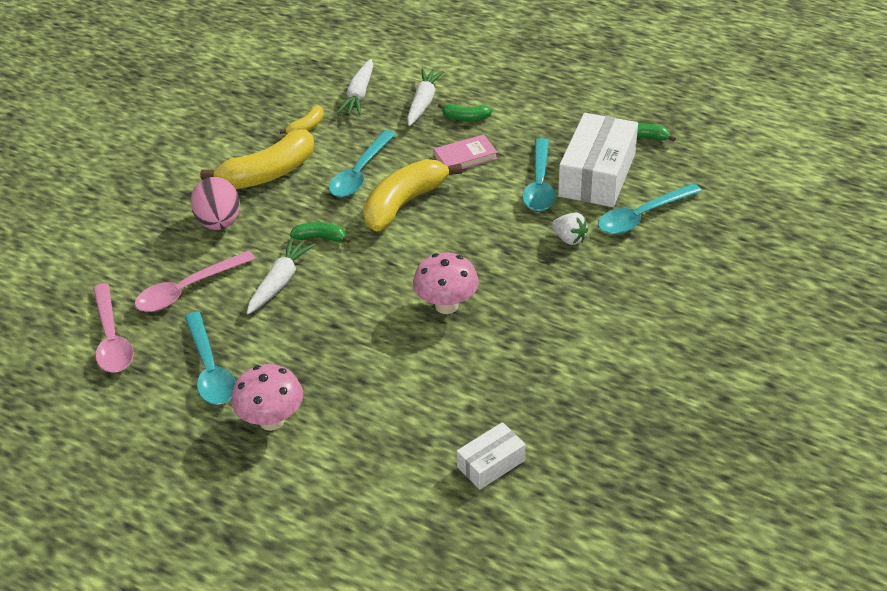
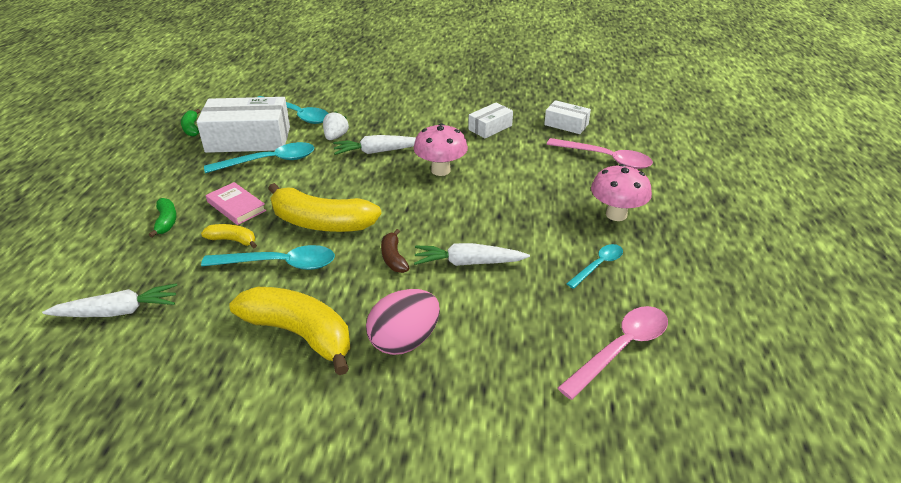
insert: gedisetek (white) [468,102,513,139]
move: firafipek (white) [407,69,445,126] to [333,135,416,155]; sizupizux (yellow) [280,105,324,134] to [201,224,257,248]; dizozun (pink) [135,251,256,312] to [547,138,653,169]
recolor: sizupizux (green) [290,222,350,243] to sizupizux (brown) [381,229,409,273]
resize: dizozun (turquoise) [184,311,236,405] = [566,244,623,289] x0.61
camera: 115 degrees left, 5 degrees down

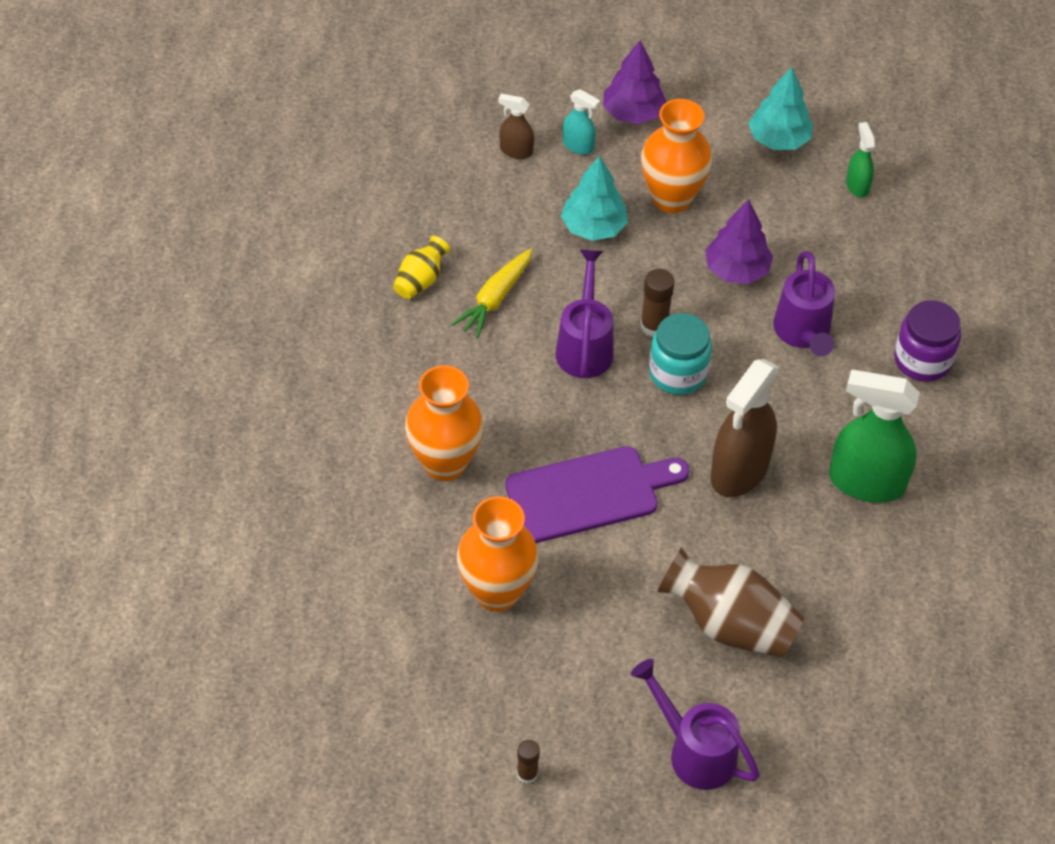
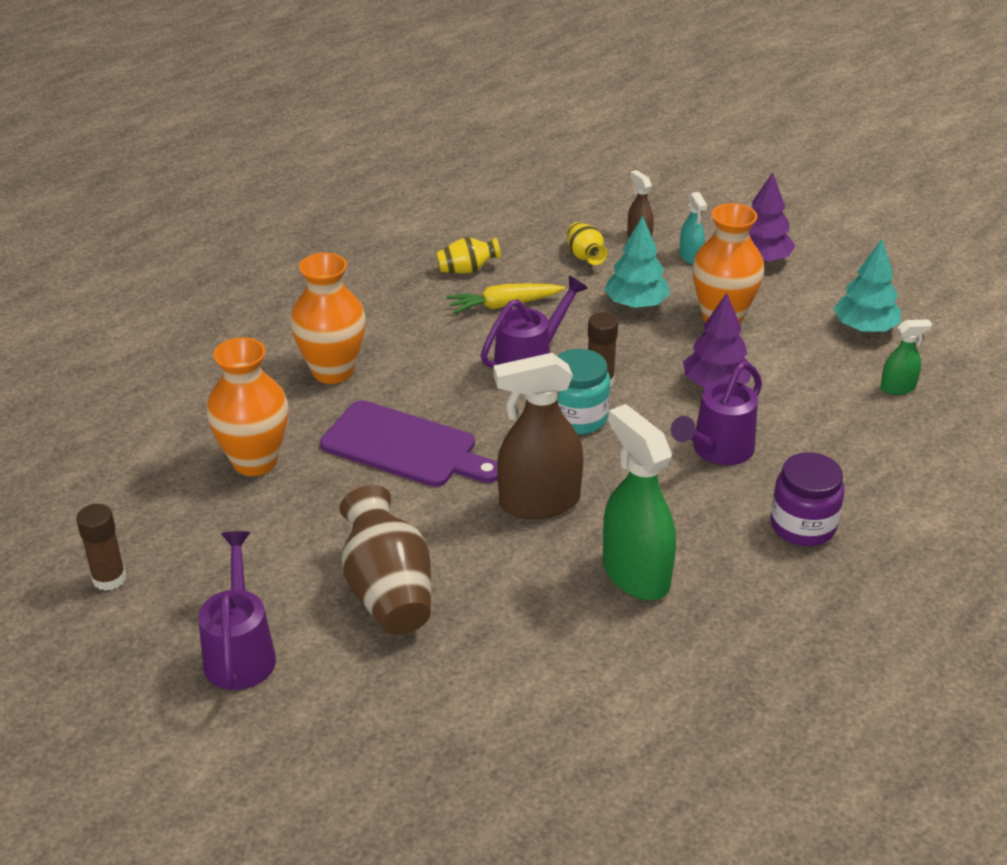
insert: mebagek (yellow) [567,222,608,265]
rotate: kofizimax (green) [846,122,875,198] = [880,319,932,395] 45 degrees clockwise
resize: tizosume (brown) [517,740,540,784] = [76,504,126,591] x1.54
camera: 45 degrees right, 15 degrees down

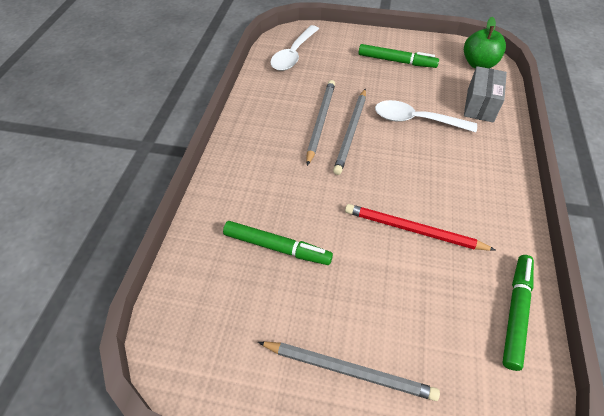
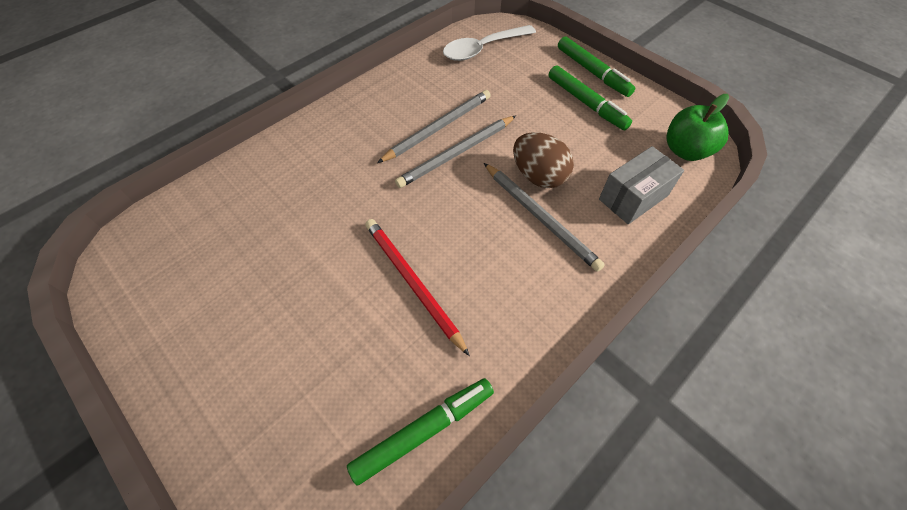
move: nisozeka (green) [223,221,333,265] to [558,36,635,97]; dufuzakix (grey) [258,342,440,401] to [484,163,605,272]
replace: dizozun (white) [375,100,477,132] to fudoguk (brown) [513,132,574,188]
camera: 35 degrees right, 5 degrees up

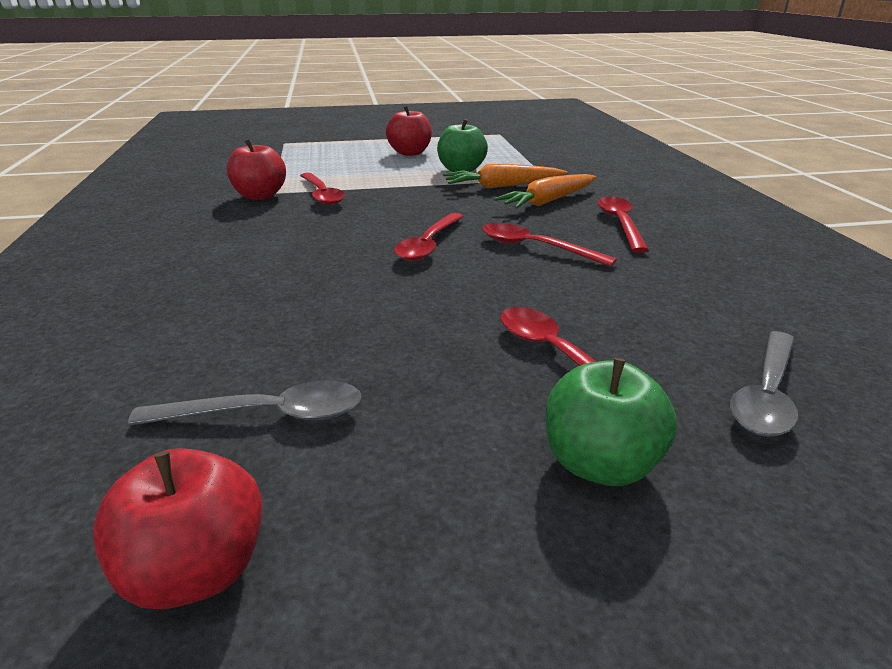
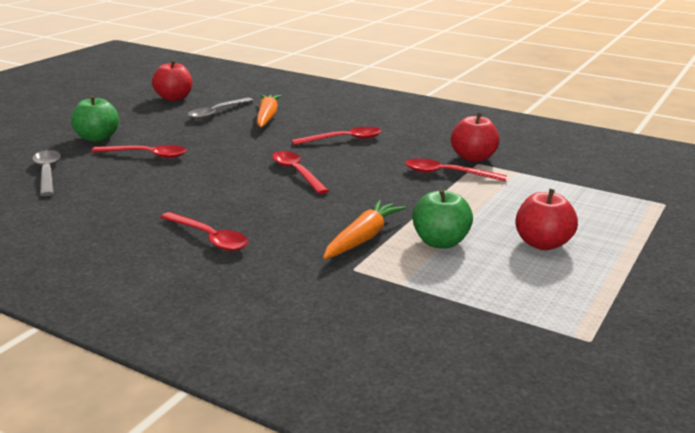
move: firafipek (orange) [494,174,596,209] to [257,94,282,128]; dizozun (red) [482,223,617,267] to [291,127,382,145]
camera: 130 degrees right, 5 degrees down

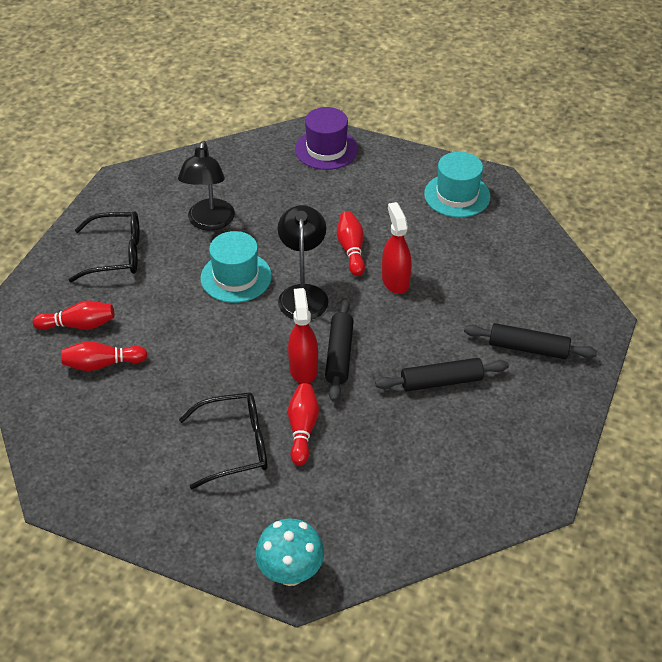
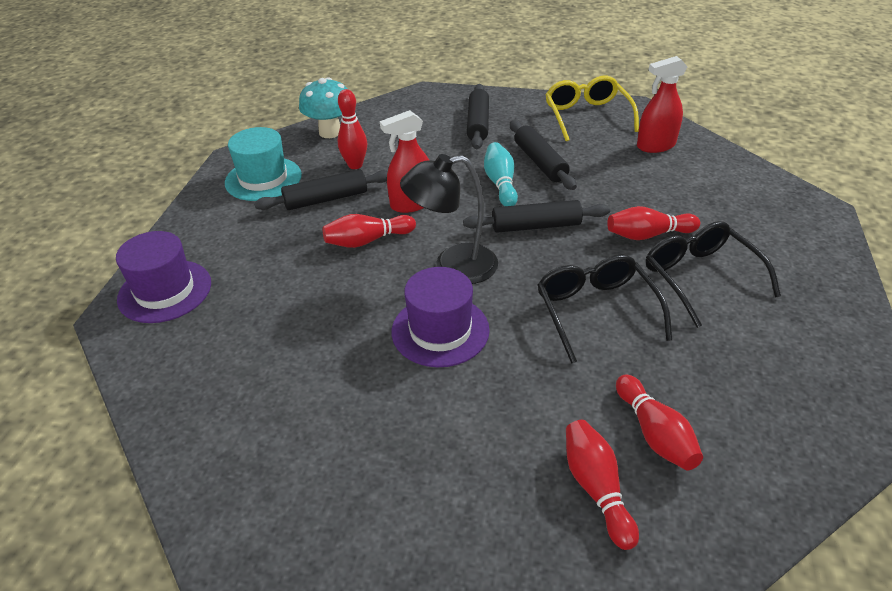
delete: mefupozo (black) [178,141,235,231]
insert: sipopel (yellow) [545,76,639,141]; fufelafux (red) [338,89,367,169]; fufelafux (turquoise) [484,142,518,206]; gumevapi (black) [254,169,388,210]
move: sipopel (black) [69,211,139,282] to [537,254,672,364]; kofizimax (red) [288,288,318,384] to [637,56,687,153]; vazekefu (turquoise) [255,519,324,586] to [299,77,348,138]
recolor: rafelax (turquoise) [201,231,272,303] to rafelax (purple) [392,267,490,367]
camera: 100 degrees left, 5 degrees down

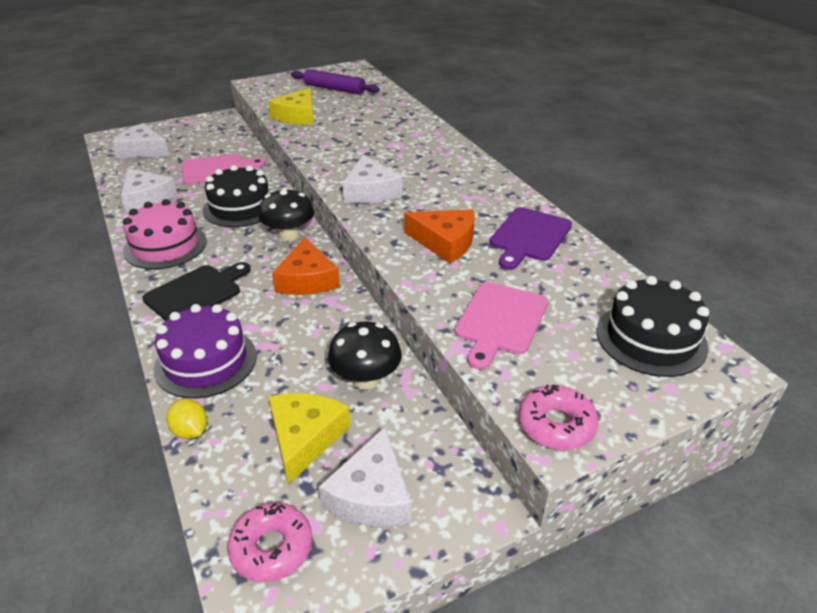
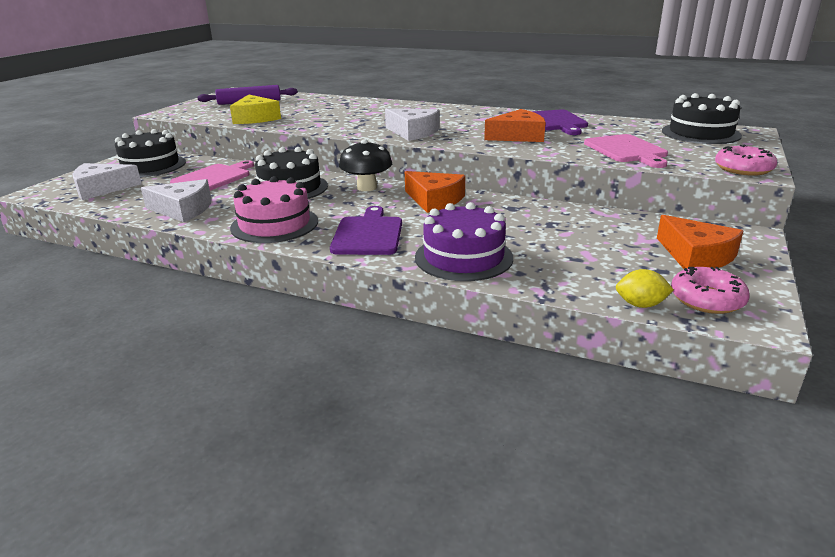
delete: vazekefu (black) [328,322,402,389]; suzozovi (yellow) [269,393,351,484]
insert: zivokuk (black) [115,129,186,177]
move: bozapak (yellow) [166,399,207,439] to [616,269,674,308]
recolor: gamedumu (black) [142,262,251,321] to gamedumu (purple) [330,206,402,255]; suzozovi (white) [319,427,411,526] to suzozovi (orange) [657,215,743,269]
camera: 40 degrees left, 10 degrees down

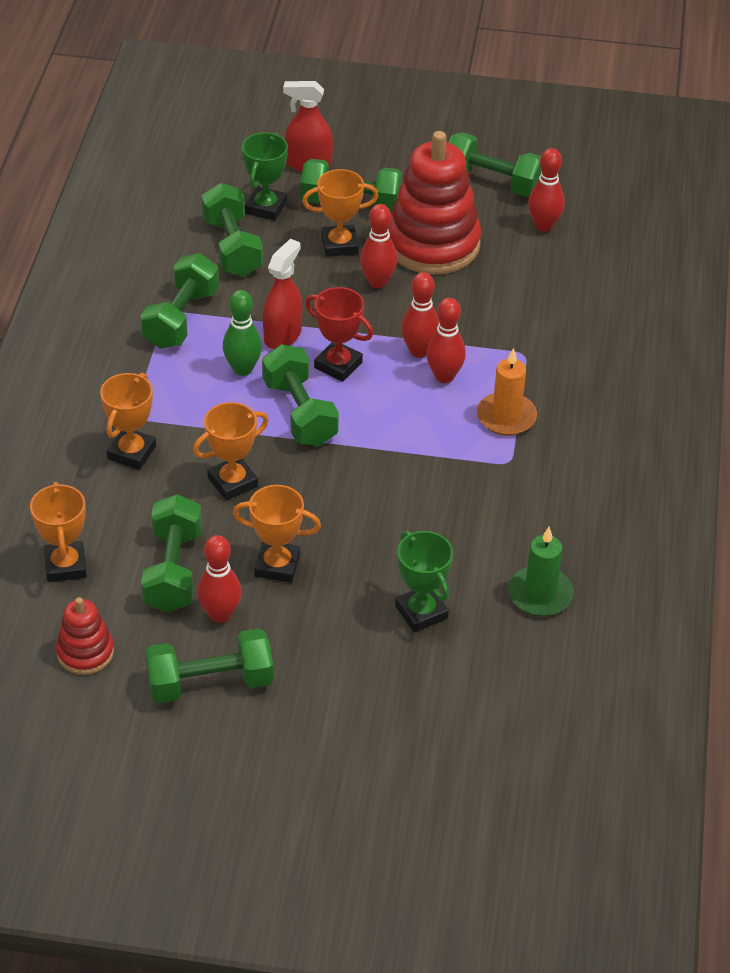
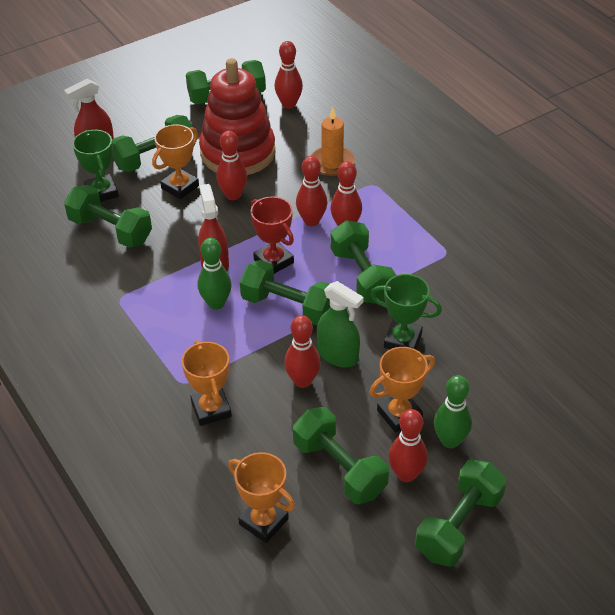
delete: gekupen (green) [508,527,574,616]; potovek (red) [56,597,114,675]
insert: kofizimax (green) [317,281,364,368]; fufelafux (green) [434,375,472,448]
move: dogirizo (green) [140,253,219,349] to [330,220,396,304]; gekupen (orange) [477,348,537,436] to [311,107,355,176]; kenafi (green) [395,531,453,632] to [370,274,442,349]
replace: kenafi (orange) [193,402,269,500] to fufelafux (red) [284,315,321,388]
rotate: kenafi (red) [305,287,373,382] = [251,196,294,274] 60 degrees clockwise
camera: 40 degrees left, 0 degrees up

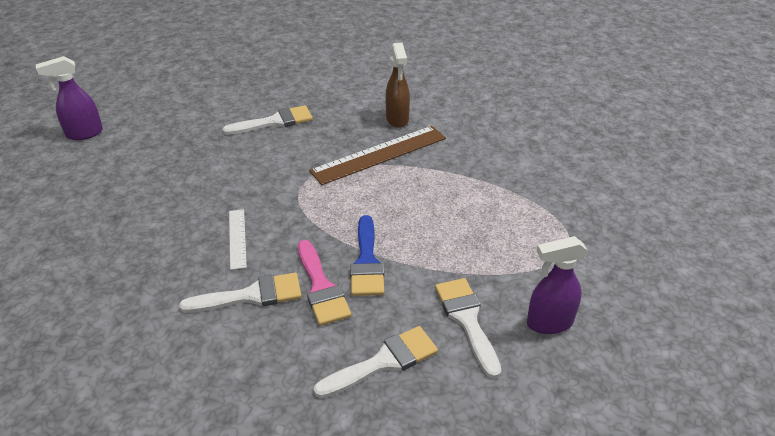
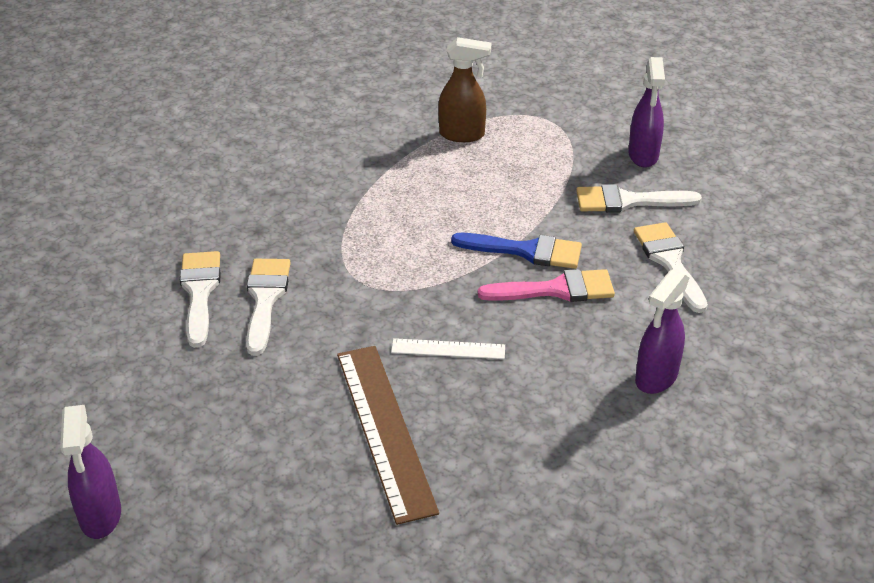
insert: kofizimax (purple) [635,269,689,394]
move: kofizimax (brown) [386,43,410,128] to [438,37,491,142]; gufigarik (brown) [309,126,446,185] to [337,346,439,525]; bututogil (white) [179,273,302,313] to [246,259,290,356]
camera: 75 degrees left, 0 degrees up

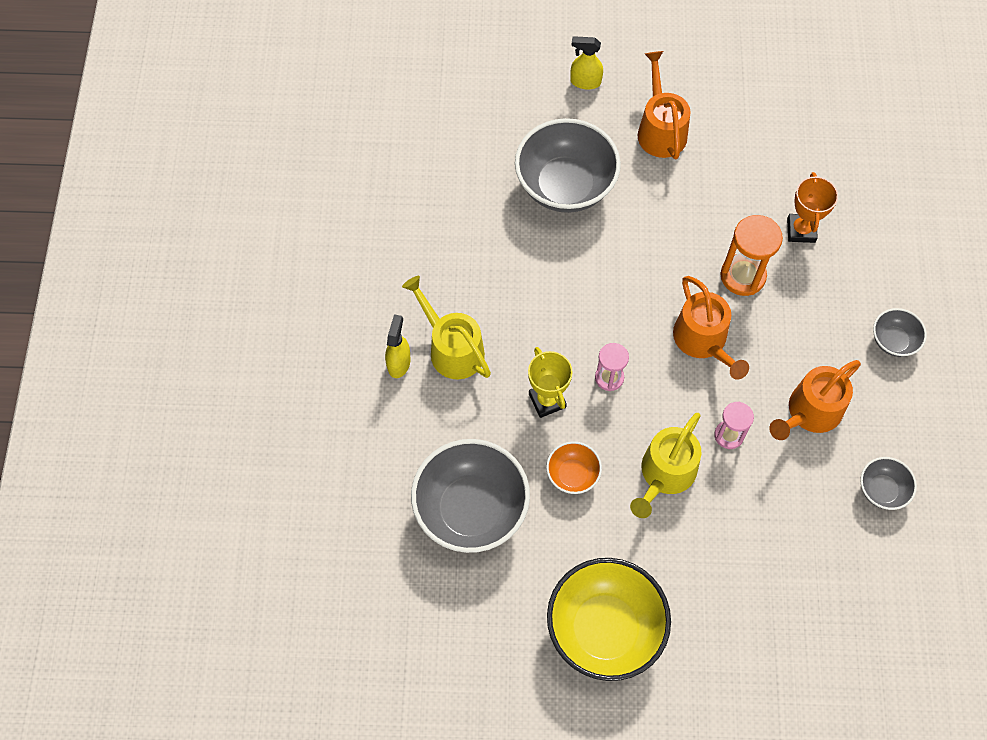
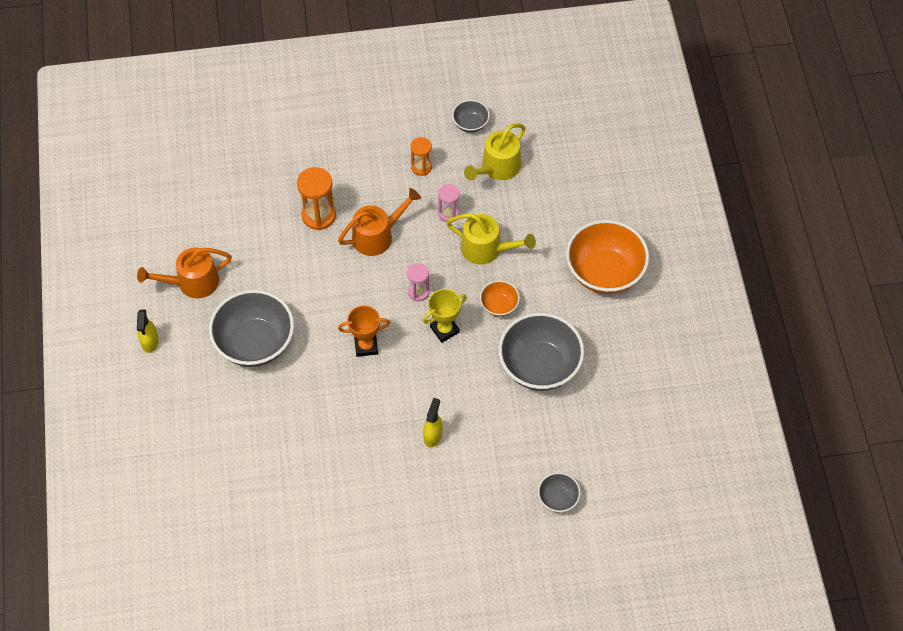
move: kenafi (orange) [787,172,838,243] to [338,306,390,357]; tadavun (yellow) [402,276,491,379] to [464,123,526,181]; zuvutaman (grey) [873,308,927,357] to [538,472,581,512]
replace: tadavun (orange) [769,360,861,440] to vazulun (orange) [410,137,432,176]
recolor: zuvutaman (yellow) [547,558,671,681] to zuvutaman (orange) [566,220,649,294]
rotate: kofizimax (yellow) [385,314,411,378] = [423,398,443,447] 105 degrees clockwise
camera: 100 degrees left, 5 degrees down

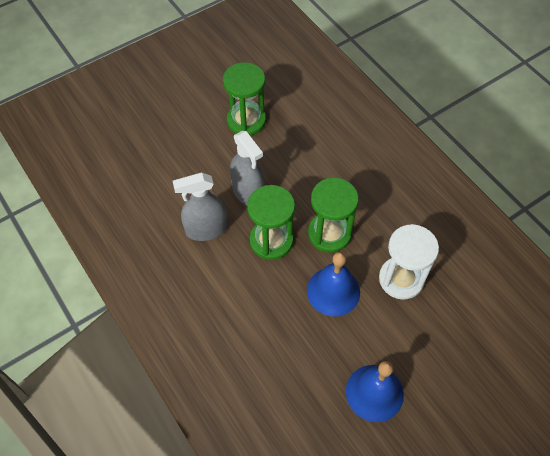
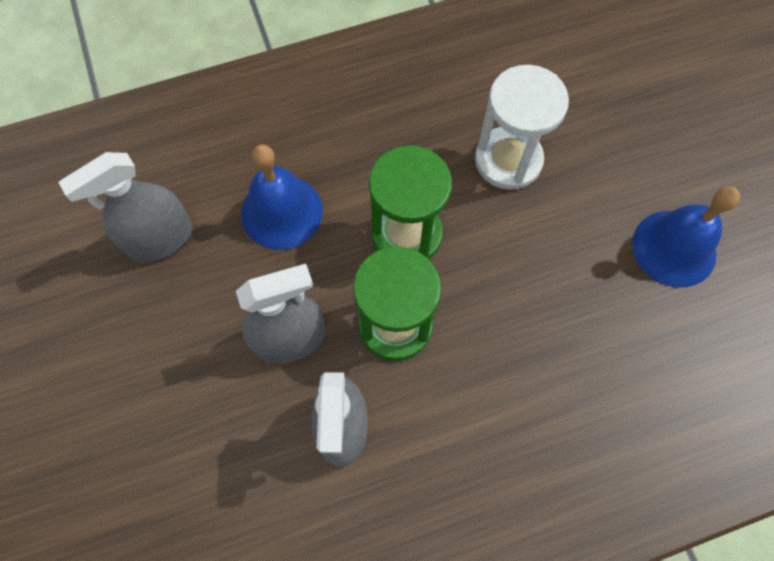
delete: vazulun (green) [223,62,266,136]
insert: kofizimax (grey) [58,152,192,263]
move: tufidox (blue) [307,252,360,316] to [241,144,323,250]
camera: 75 degrees left, 10 degrees up

